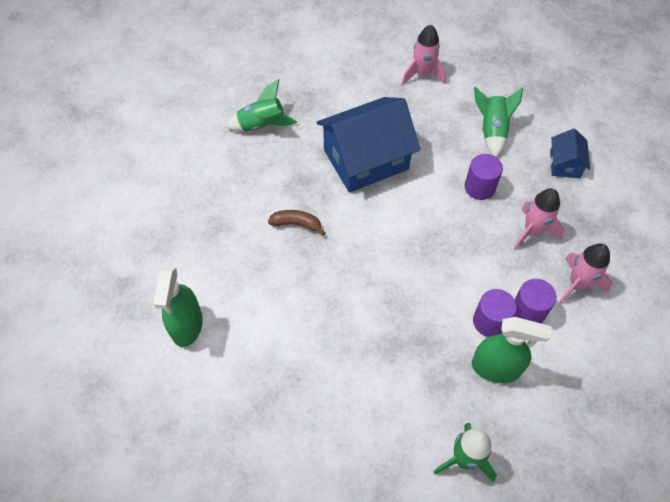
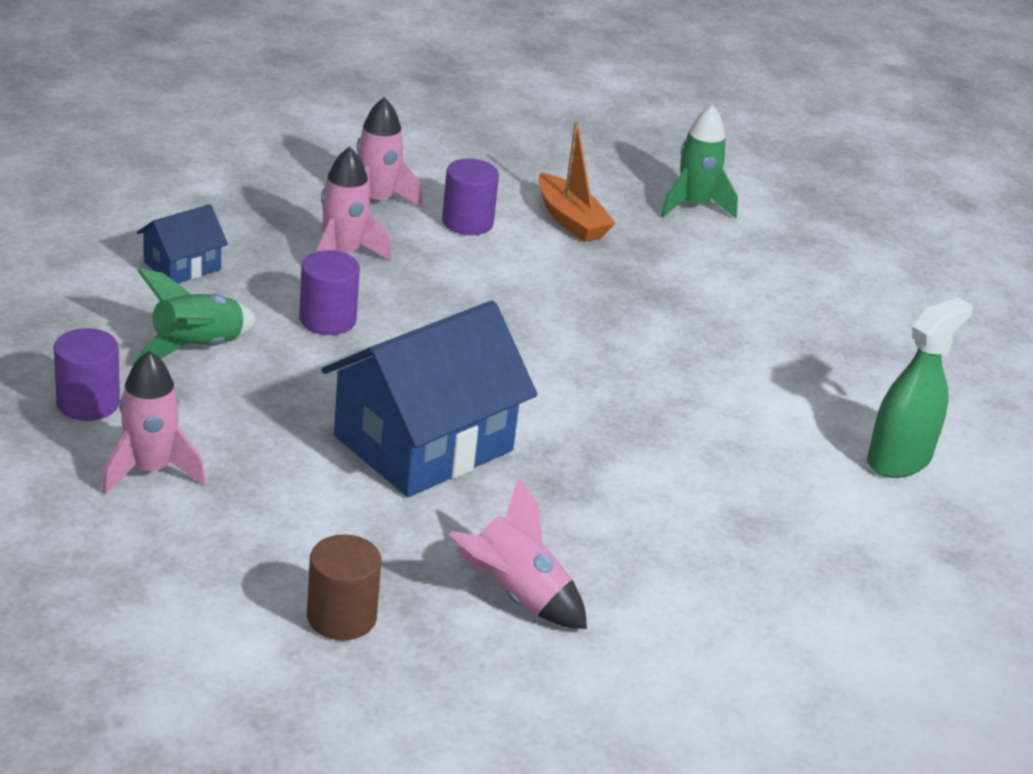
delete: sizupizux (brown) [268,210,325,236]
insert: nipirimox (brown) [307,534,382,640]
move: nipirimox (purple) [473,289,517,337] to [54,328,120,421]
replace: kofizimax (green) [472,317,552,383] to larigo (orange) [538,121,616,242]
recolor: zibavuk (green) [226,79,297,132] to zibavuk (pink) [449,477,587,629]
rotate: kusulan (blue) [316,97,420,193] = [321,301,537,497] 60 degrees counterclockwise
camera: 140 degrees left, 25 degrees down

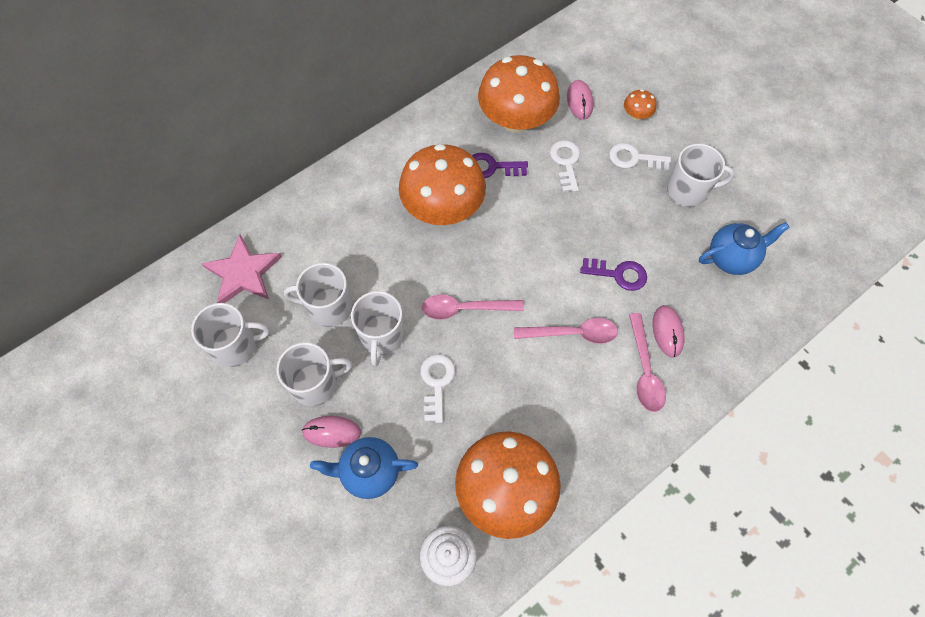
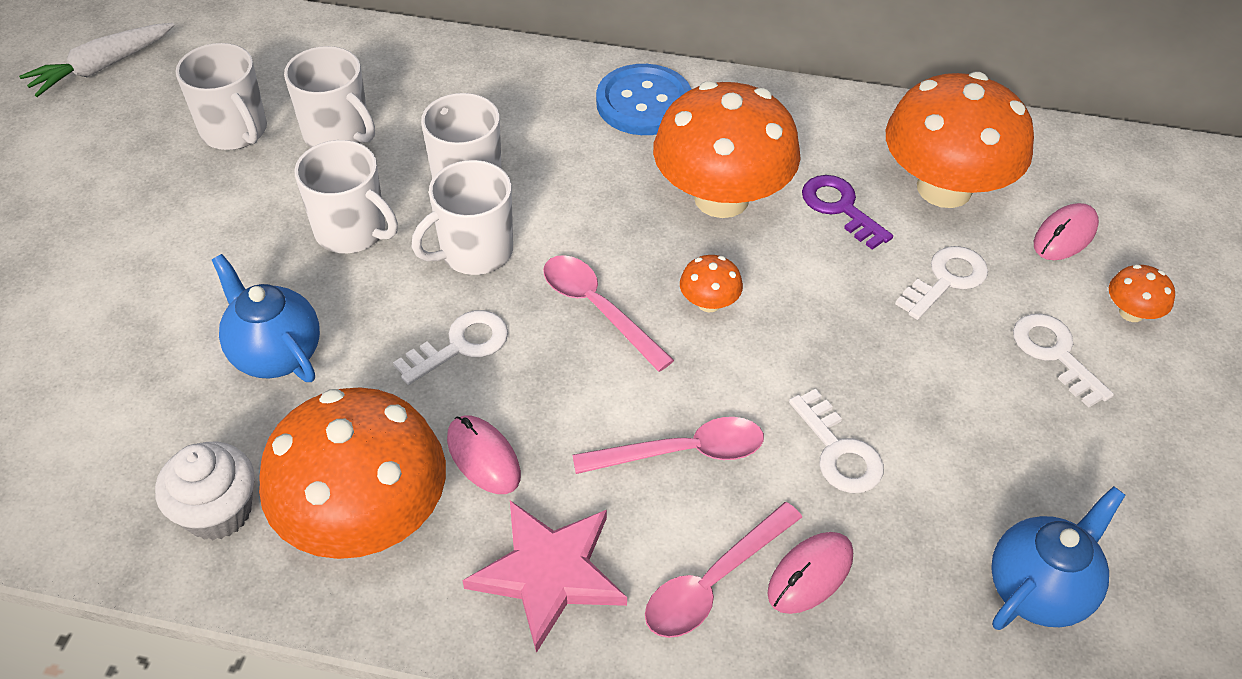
insert: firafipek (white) [19,23,174,97]; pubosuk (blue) [596,64,692,135]; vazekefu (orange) [680,255,743,312]
move: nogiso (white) [667,144,735,207] to [176,43,267,150]; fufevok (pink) [201,235,282,303] to [463,500,627,653]; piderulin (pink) [301,416,361,448] to [447,416,521,494]
recolor: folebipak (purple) [580,258,647,291] to folebipak (white) [789,389,884,493]
rotate: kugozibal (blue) [699,222,790,275] = [991,486,1125,630] 75 degrees counterclockwise; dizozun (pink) [514,318,618,344] = [573,417,764,474] 60 degrees counterclockwise
camera: 50 degrees right, 15 degrees down

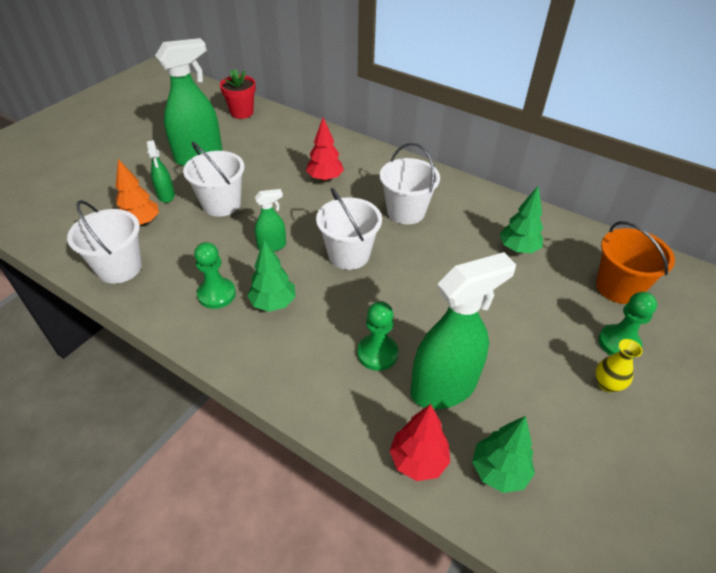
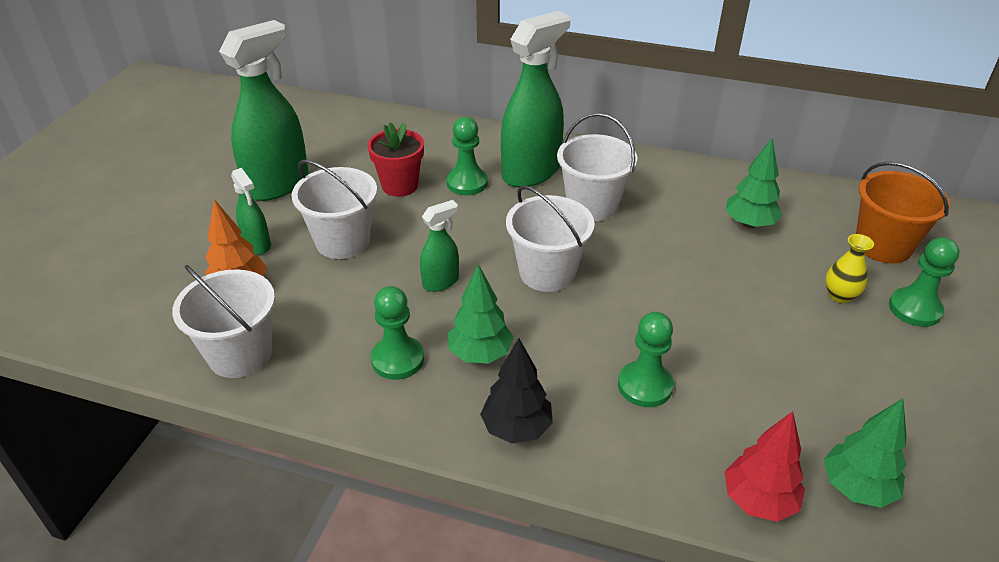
insert: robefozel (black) [480,338,553,444]
move: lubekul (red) [220,69,256,119] to [368,122,424,197]; kofizimax (green) [411,252,516,409] to [501,11,570,187]; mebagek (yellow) [595,339,643,392] to [825,234,874,303]
replace: robefozel (red) [306,117,344,182] to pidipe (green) [446,117,488,195]
camera: 15 degrees left, 5 degrees down

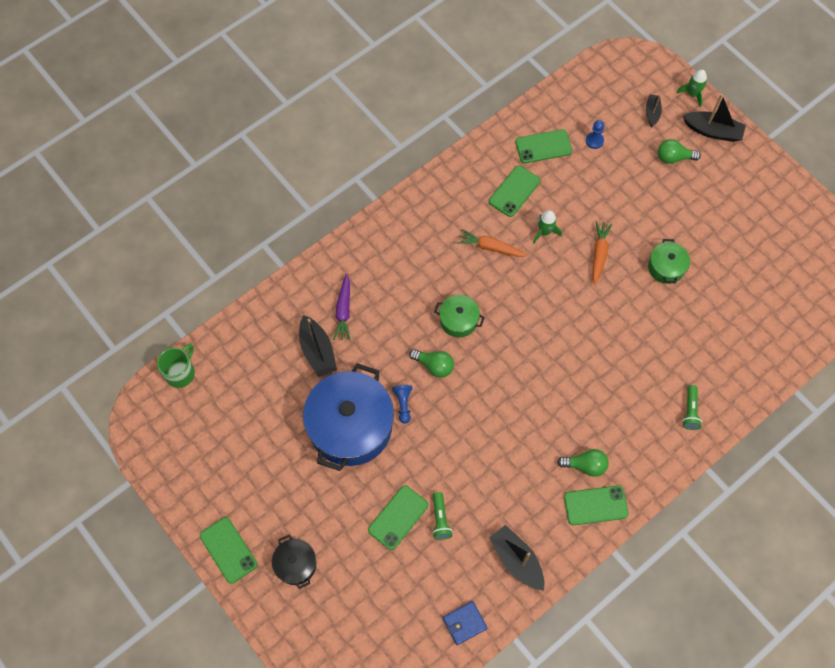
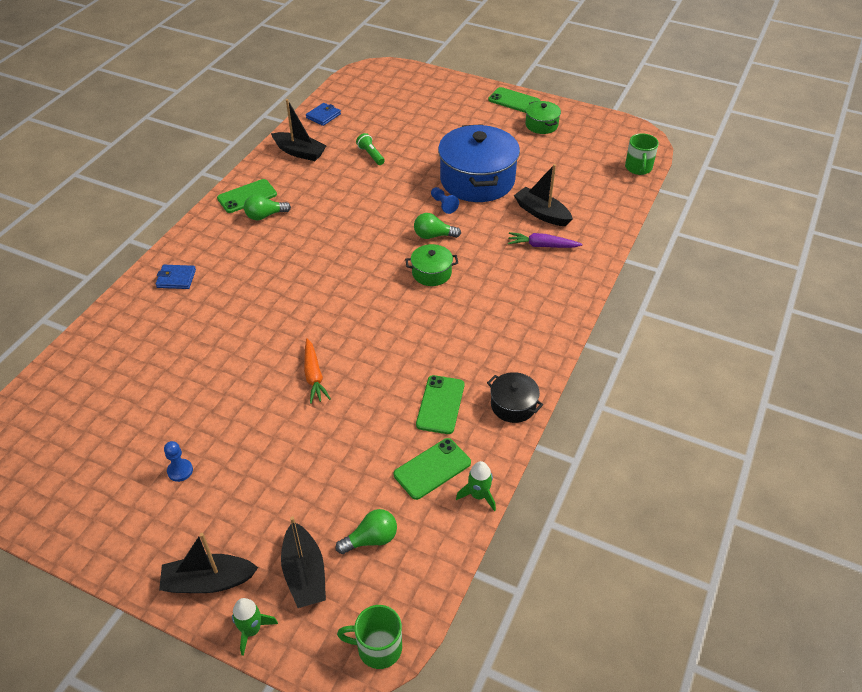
delete: firafipek (orange) [457,229,527,257]; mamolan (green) [368,485,428,550]
insert: nogiso (green) [337,605,402,669]
move: pidipe (blue) [586,120,605,149] to [164,441,193,482]; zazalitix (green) [658,139,701,164] to [335,509,397,554]; zibavuk (green) [533,210,562,243] to [456,461,496,511]; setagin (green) [648,239,690,284] to [525,101,561,134]; setagin (black) [272,535,316,589] to [487,372,543,423]
replace: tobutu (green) [682,385,702,430] to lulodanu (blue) [156,265,196,289]
rotate: firafipek (purple) [333,274,350,340] = [508,232,583,248] 60 degrees counterclockwise
resize: larigo (black) [646,95,662,127] = [281,516,326,608] x1.67
camera: 155 degrees right, 20 degrees down

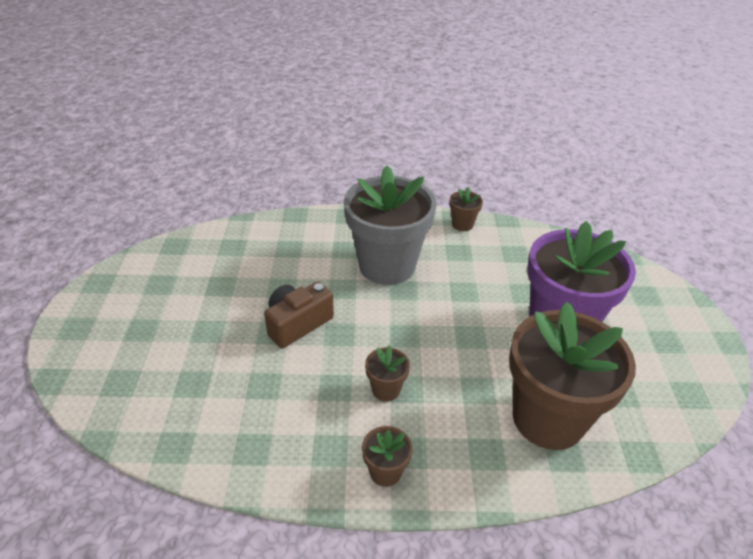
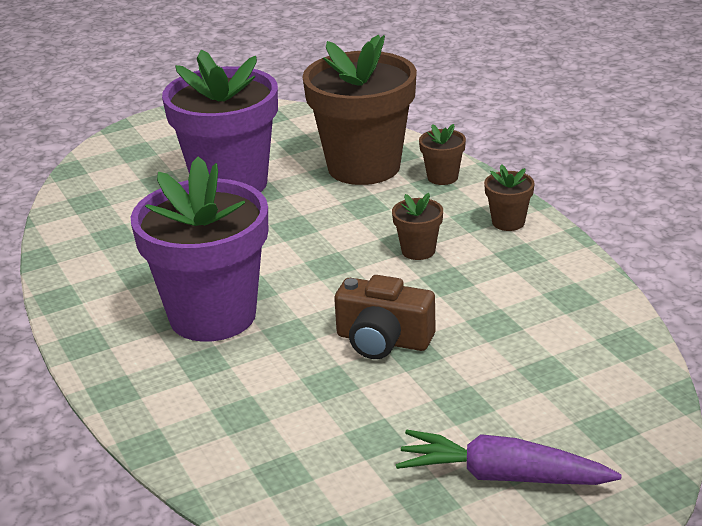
insert: firafipek (purple) [396,430,622,485]
move: lubekul (brown) [449,187,483,231] to [419,124,466,185]
recolor: lubekul (grey) [344,166,436,285] to lubekul (purple) [131,156,268,342]
camera: 115 degrees left, 10 degrees down

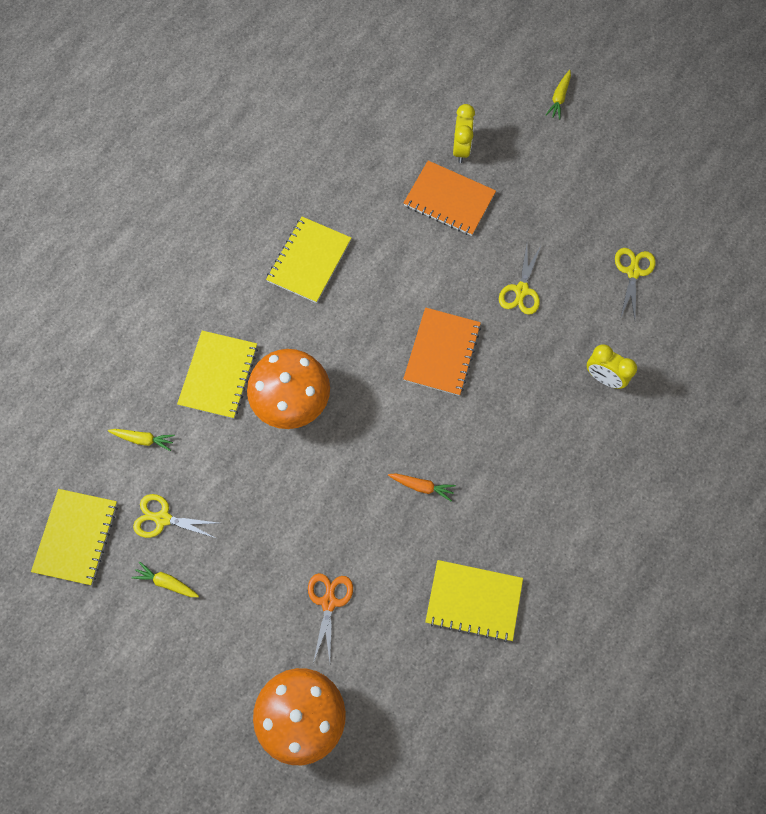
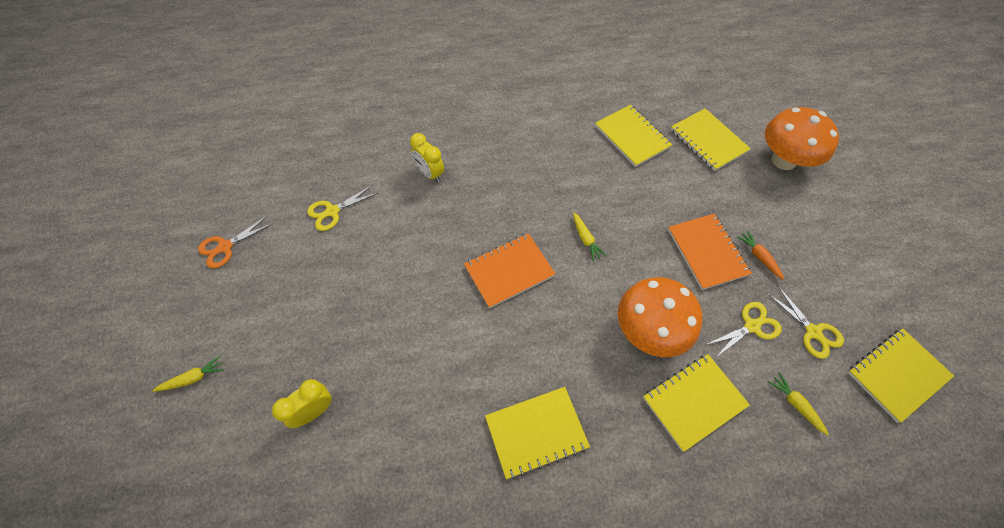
insert: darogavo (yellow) [671,108,751,171]
move: darogavo (orange) [404,160,496,236] to [668,214,752,290]; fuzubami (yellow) [499,245,541,315] to [706,302,782,358]; firafipek (orange) [388,473,456,501] to [737,230,784,280]; firafipek (yellow) [132,562,199,597] to [573,212,607,261]; fuzubami (orange) [308,573,353,663] to [198,215,274,268]
rotate: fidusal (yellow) [587,344,637,389] = [410,133,444,183] 150 degrees clockwise
camera: 135 degrees left, 10 degrees down

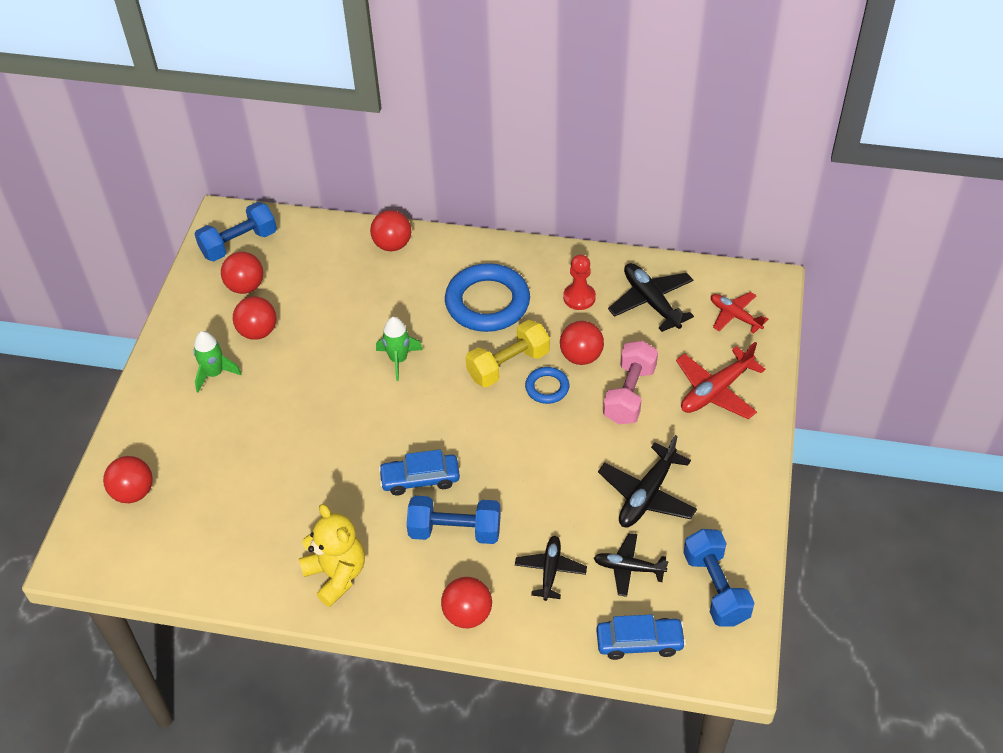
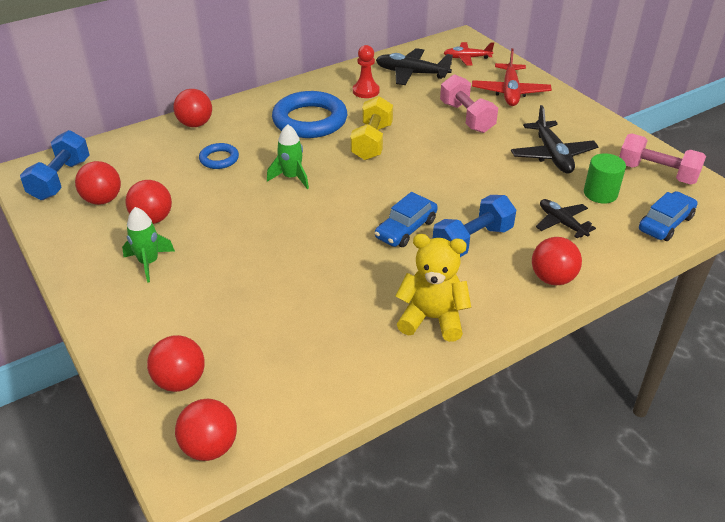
move: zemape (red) [560,321,604,365] to [175,399,237,461]; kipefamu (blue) [525,367,569,404] to [199,143,239,169]
replace: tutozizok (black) [594,533,668,597] to nipirimox (green) [584,153,626,204]
recolor: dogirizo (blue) [683,529,754,627] to dogirizo (pink) [619,133,706,184]
camera: 45 degrees left, 10 degrees down

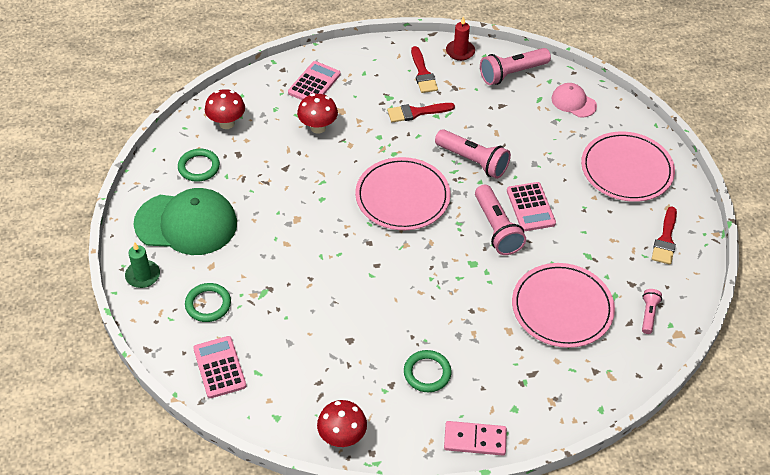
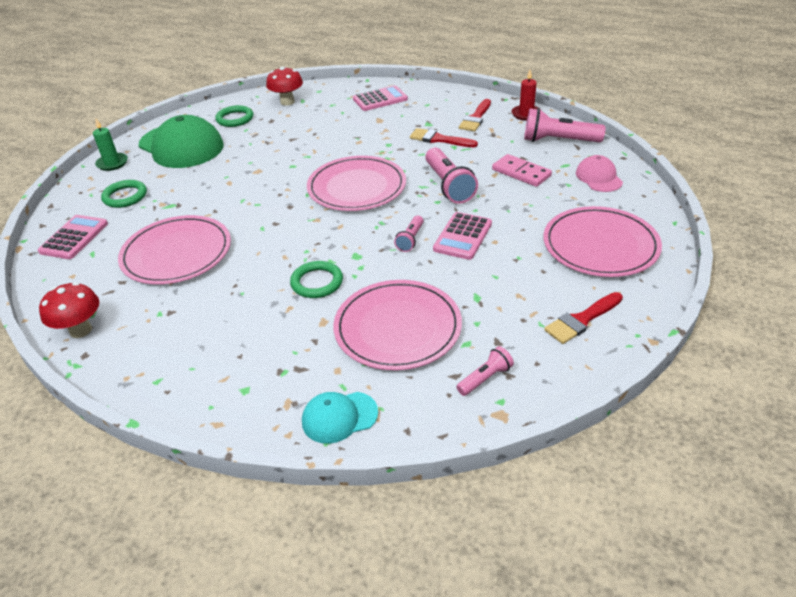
delete: vazekefu (red) [297,94,338,134]
insert: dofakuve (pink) [118,215,231,284]; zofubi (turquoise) [302,392,378,444]
move: kipefamu (green) [404,350,452,392] to [290,261,343,298]; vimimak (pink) [444,421,507,456] to [492,154,552,187]
resize: tobutu (pink) [475,185,526,255] = [394,216,423,252] x0.54
camera: 40 degrees right, 10 degrees down

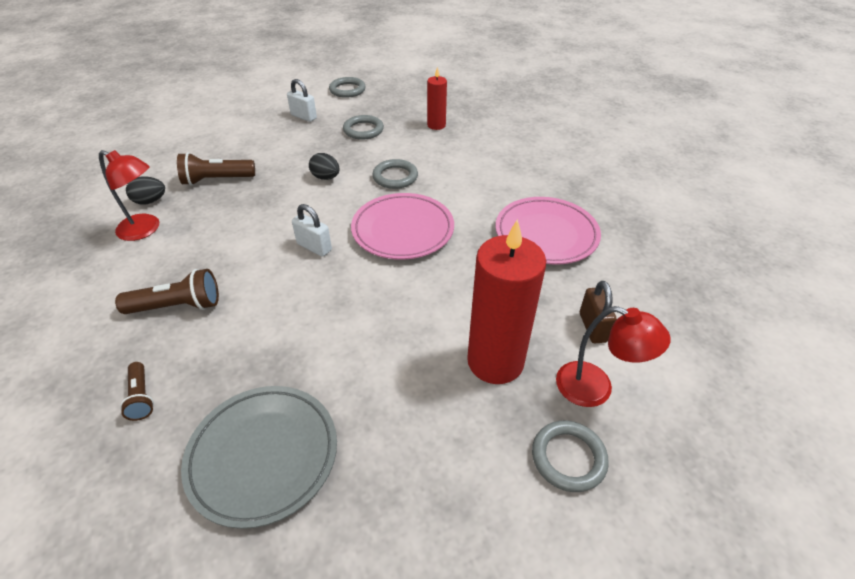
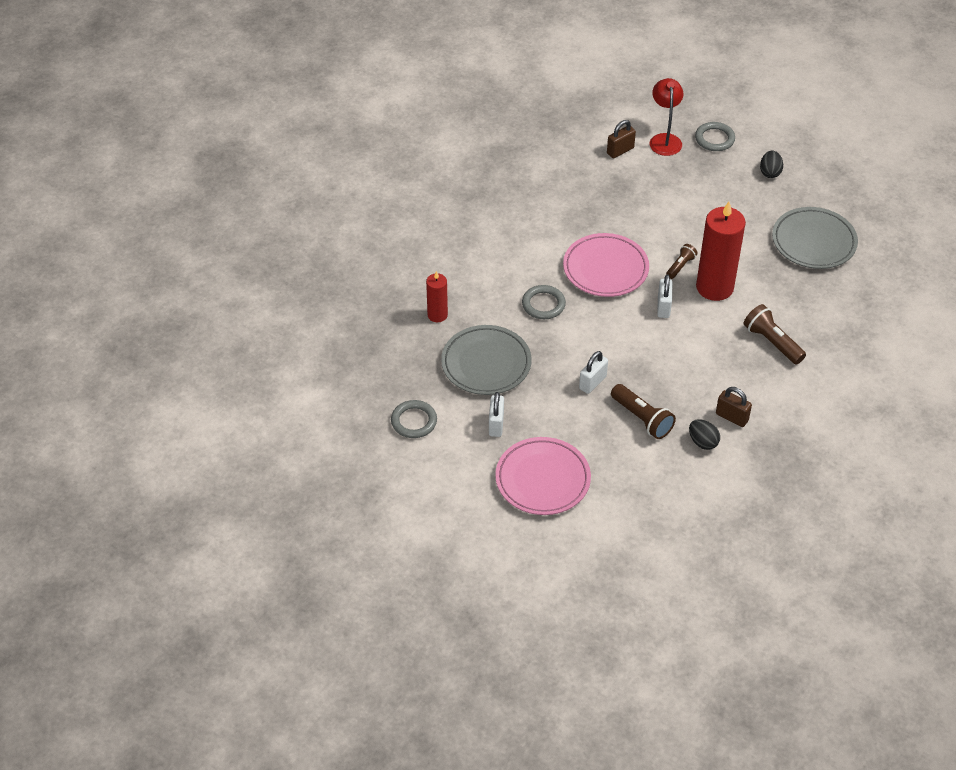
insert: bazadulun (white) [579,351,608,394]
move: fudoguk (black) [309,153,339,180] to [760,151,783,178]; dofakuve (pink) [495,197,601,265] to [495,437,591,515]; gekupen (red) [467,219,546,384] to [696,202,746,301]; tobutu (brown) [120,362,154,421] to [666,244,698,279]
replace: kipefamu (grey) [343,115,384,140] to dofakuve (grey) [441,325,532,395]; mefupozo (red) [99,150,159,241] to bazadulun (brown) [716,387,752,427]
camera: 120 degrees left, 5 degrees up

